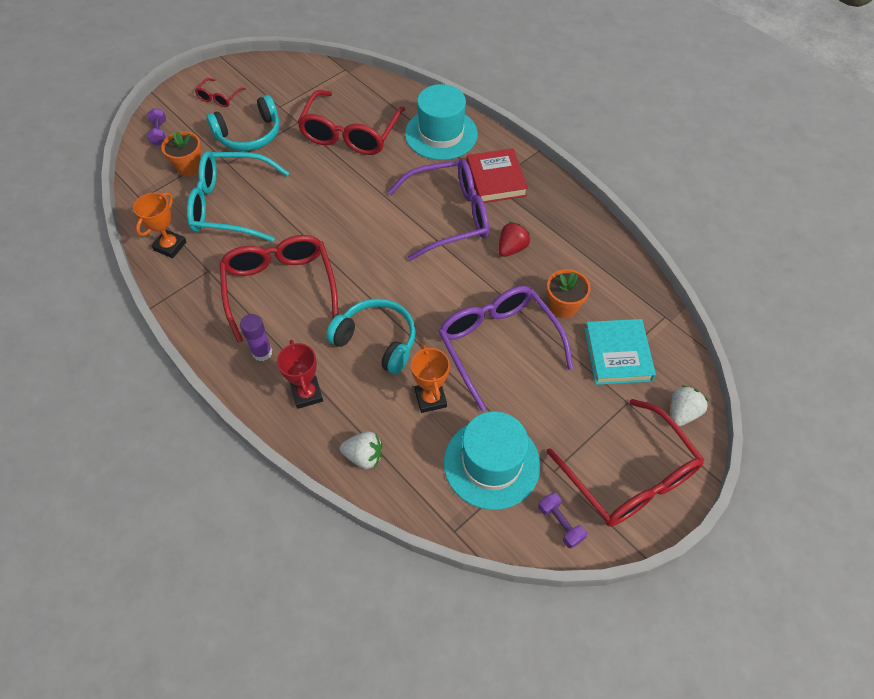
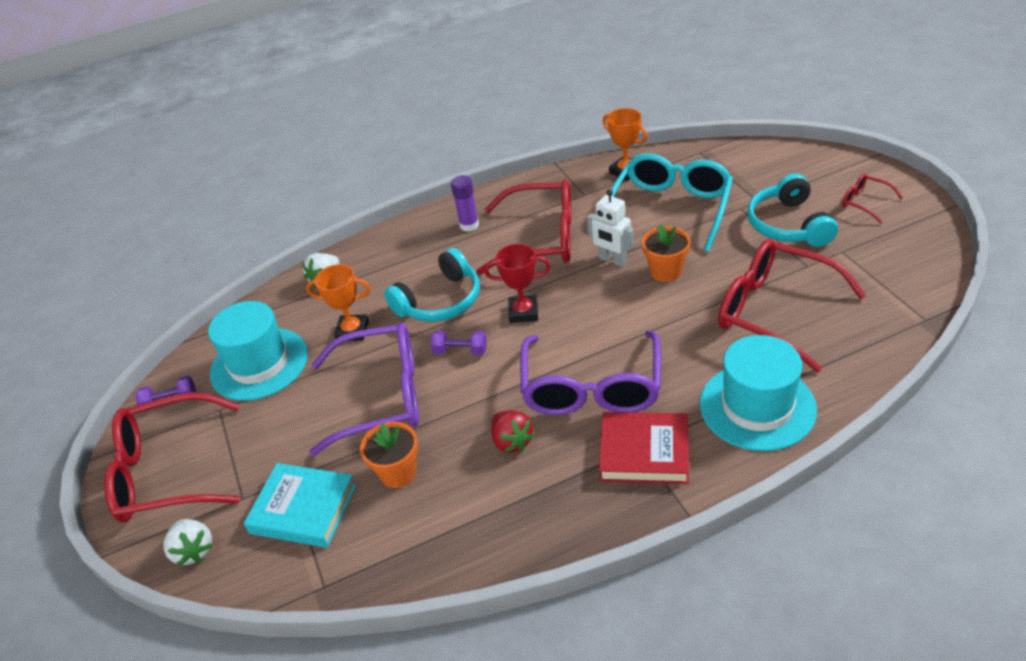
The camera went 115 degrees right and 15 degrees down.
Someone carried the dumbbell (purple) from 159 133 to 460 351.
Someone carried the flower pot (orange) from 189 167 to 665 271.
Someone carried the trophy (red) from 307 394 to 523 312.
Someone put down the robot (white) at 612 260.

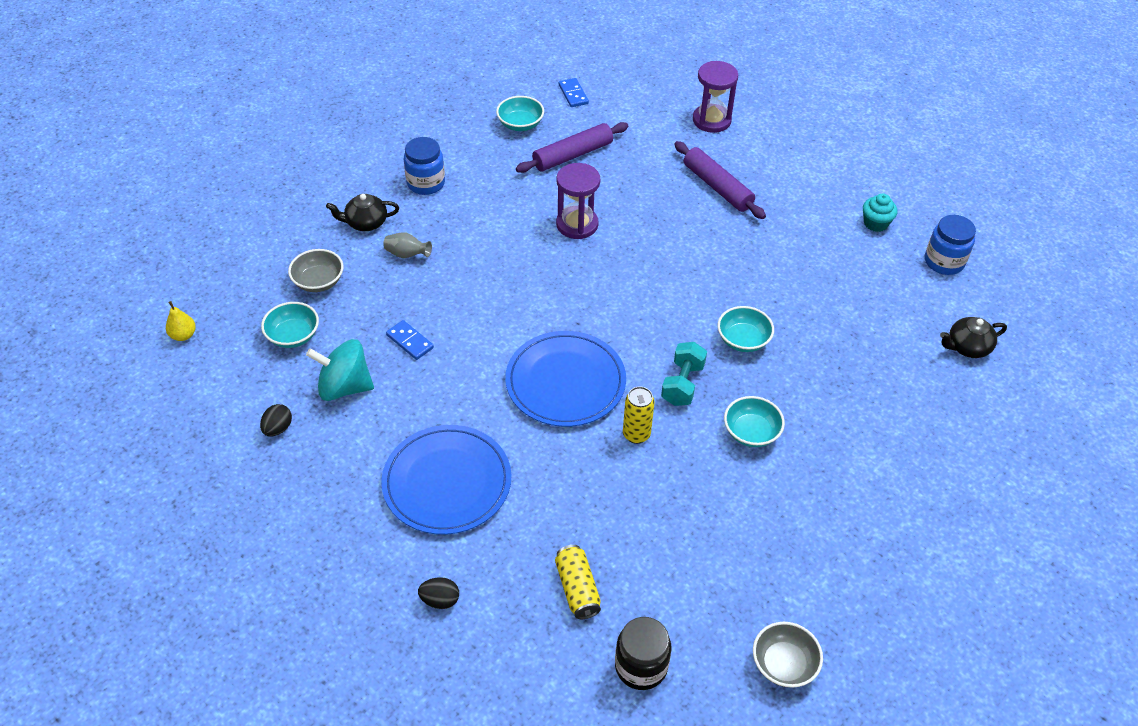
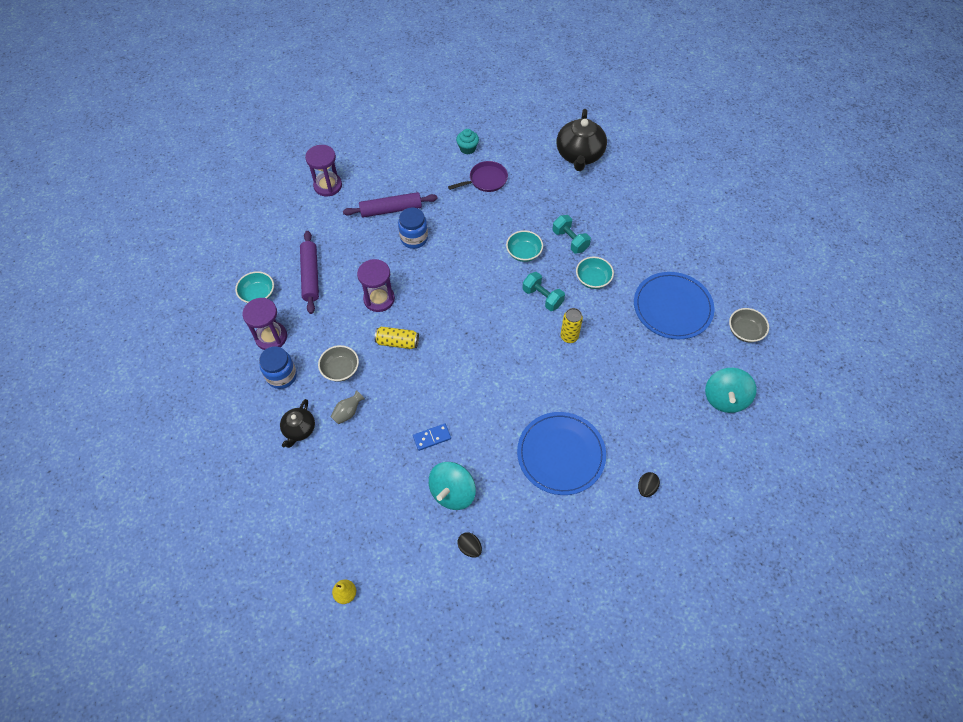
The camera went 65 degrees left and 10 degrees up.
Someone took away the domino (blue) at 573 94.
Someone carried the jar (blue) from 944 262 to 414 238.
Someone carried the bowl (grey) from 318 281 to 340 369.
Someone took away the bowl (turquoise) at 293 336.
Someone scaled the teapot (black) at 967 347 by 1.80.
Someone carried the plate (blue) from 565 382 to 672 307.
Someone carried the can (yellow) from 577 588 to 397 342.
Someone swapped the jar (black) at 641 666 for the spinning top (turquoise) at 725 398.
Someone put down the pan (purple) at 486 180.
Someone put down the dumbbell (turquoise) at 570 240.
Someone put down the hourglass (purple) at 271 337.

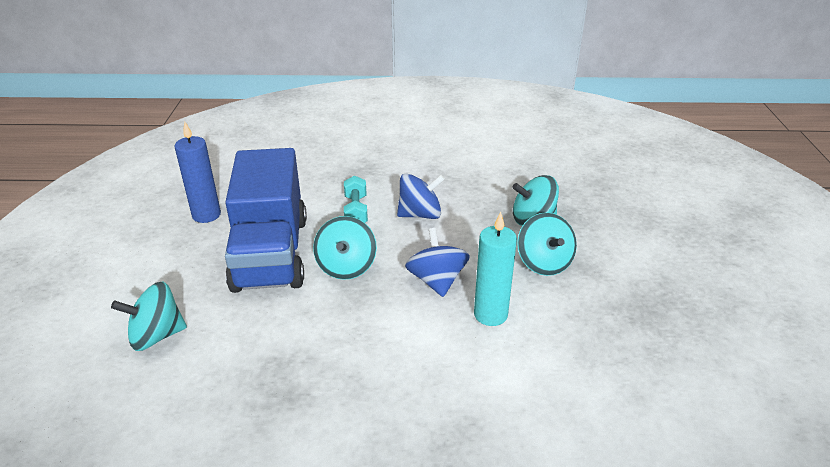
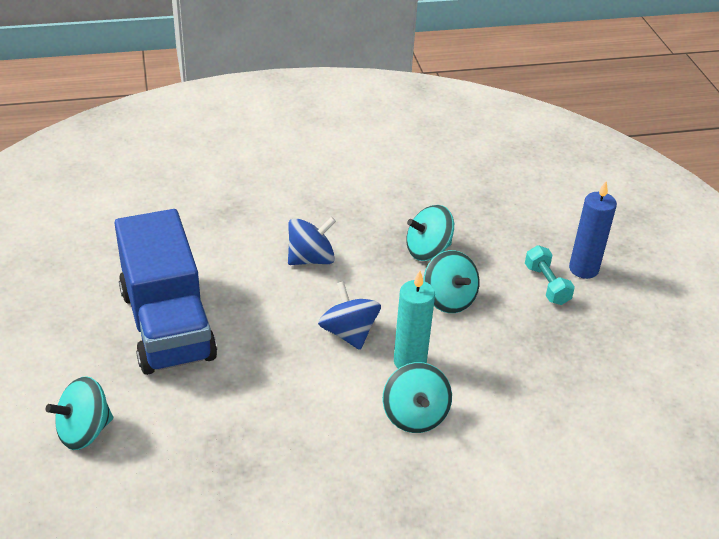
The camera went 15 degrees left and 5 degrees up.
Someone carried the candle (blue) from 206 215 to 583 269.
Someone carried the dumbbell (turquoise) from 356 211 to 546 285.
Someone carried the spinning top (turquoise) from 346 266 to 415 415.

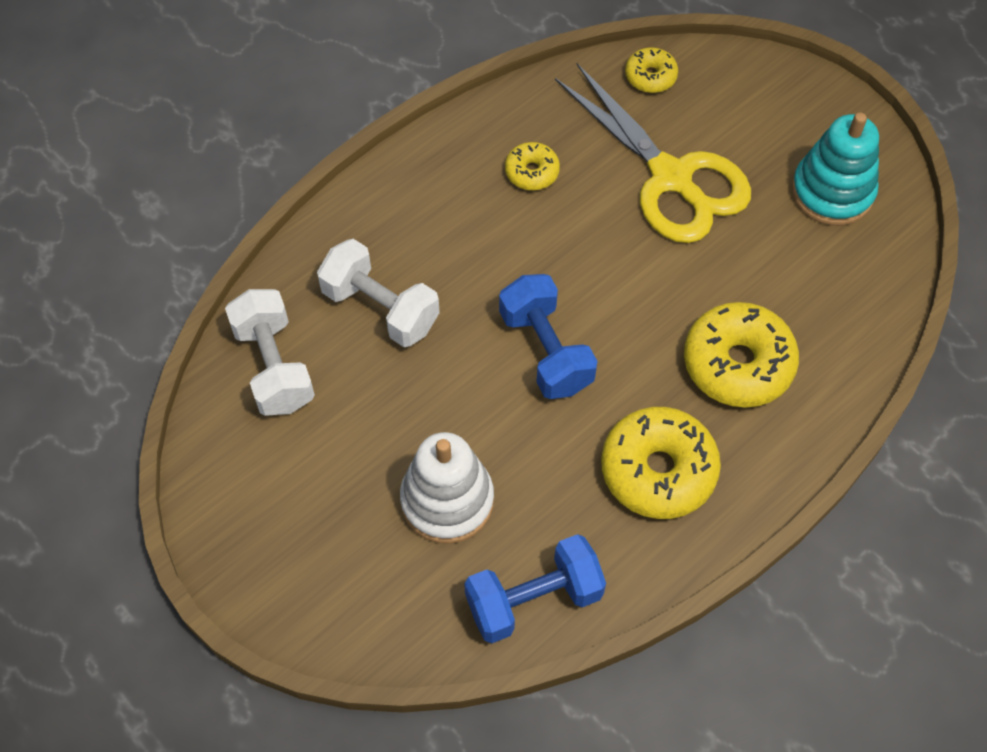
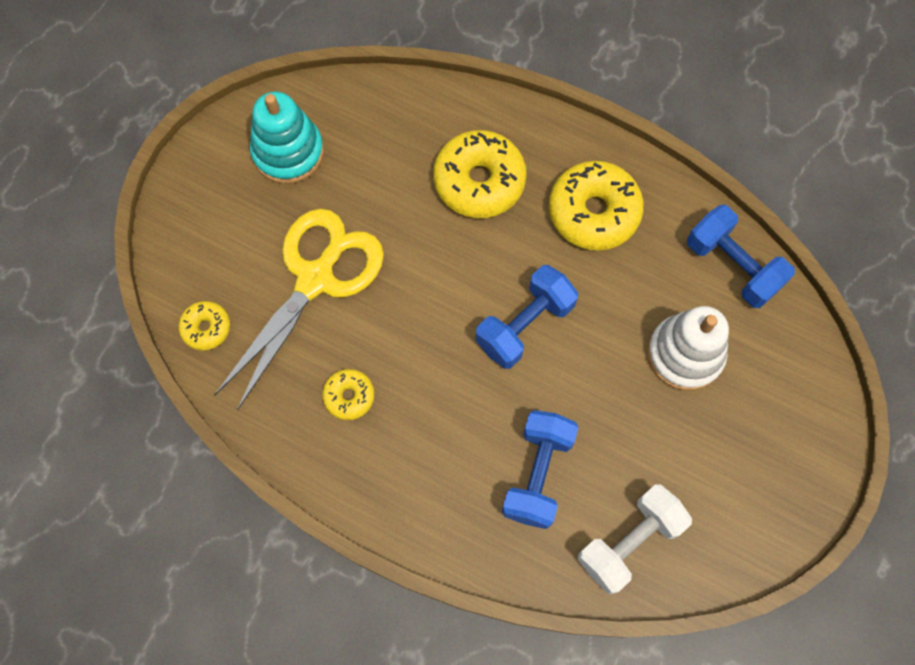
The camera went 110 degrees left and 10 degrees up.
Someone repainted the dumbbell (white) at 380 308, which became the dumbbell (blue) at 537 474.

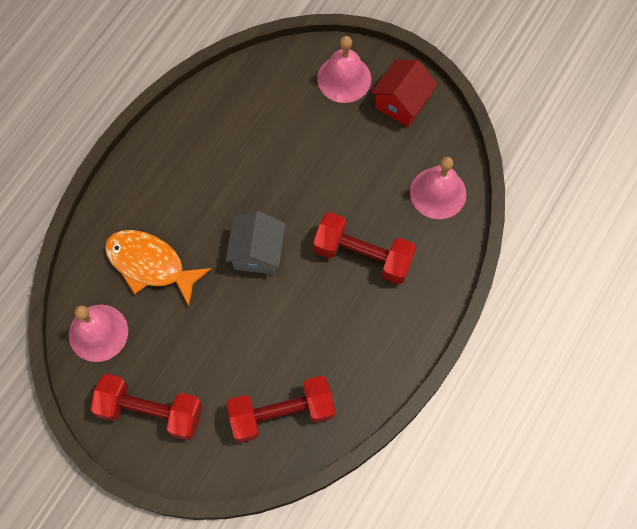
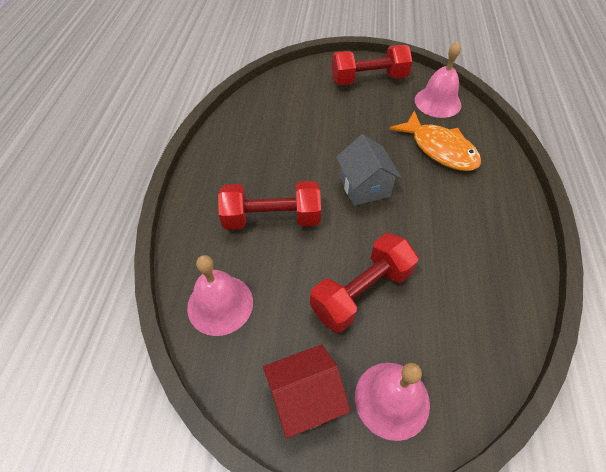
The camera went 155 degrees right and 15 degrees down.
Someone rotated the house (red) at 401 103 by 60 degrees clockwise.
Someone rotated the fish (orange) at 150 265 by 45 degrees clockwise.
Someone carried the dumbbell (red) from 282 413 to 361 292.

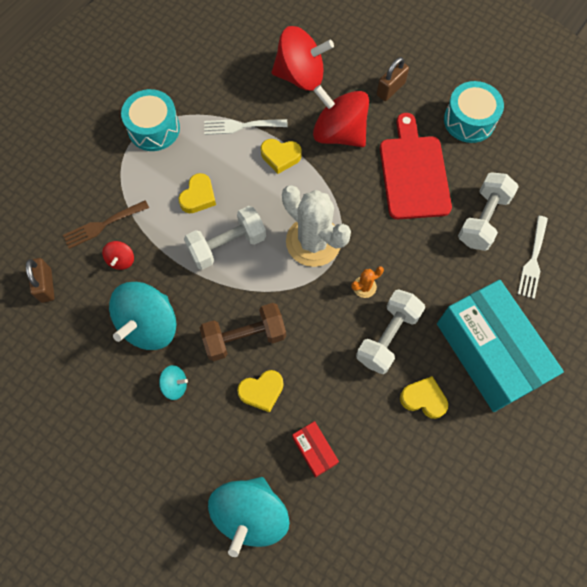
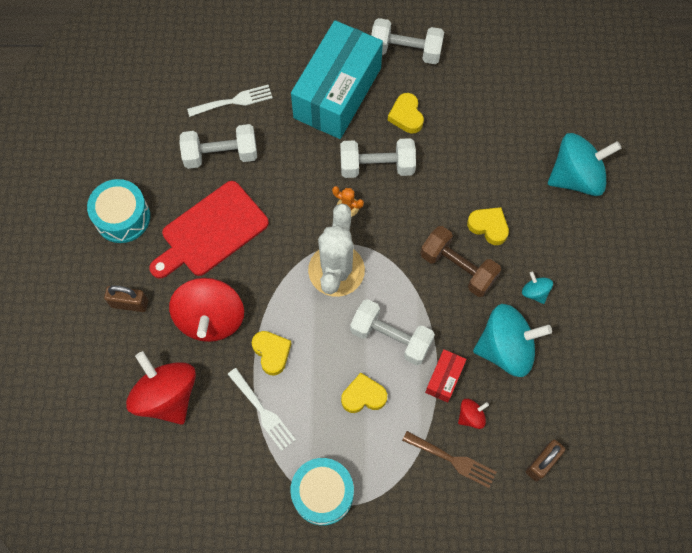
The camera went 125 degrees left and 0 degrees up.
Someone carried the box (red) from 314 450 to 444 378.
Someone put down the dumbbell (white) at 405 51.

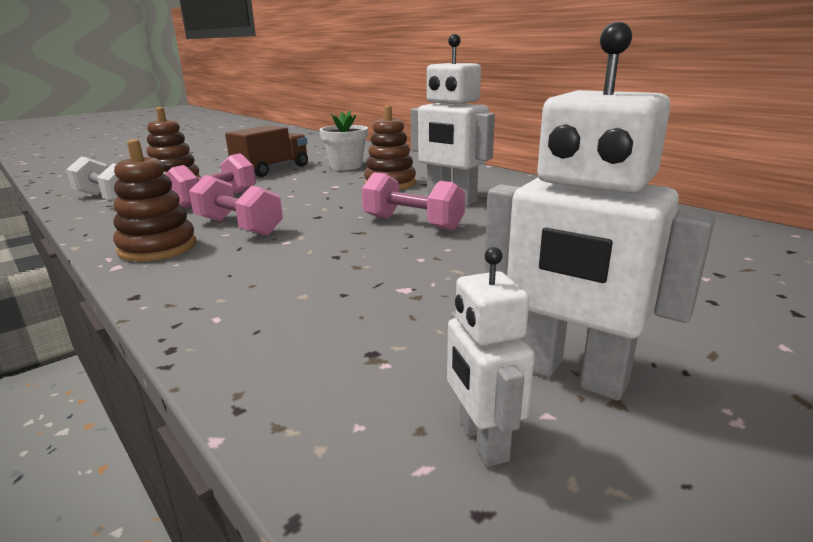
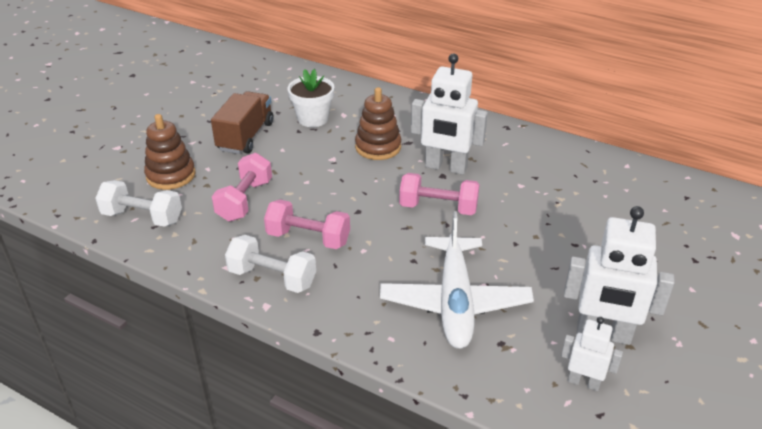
The camera went 20 degrees left and 15 degrees up.
Someone swapped the stacking toy (brown) at 158 248 for the dumbbell (white) at 272 278.
Someone rotated the robot (white) at 482 441 by 150 degrees clockwise.
Someone put down the plane (white) at 454 302.

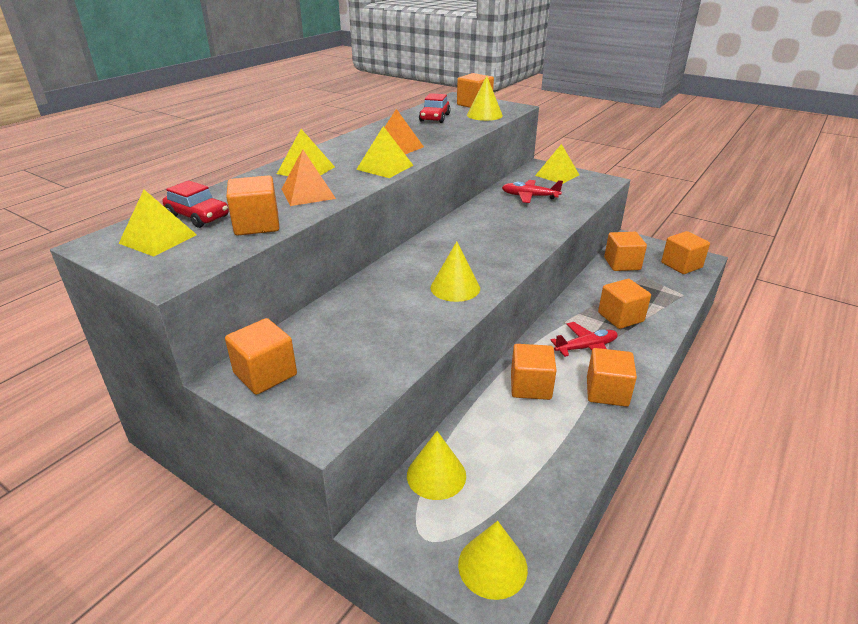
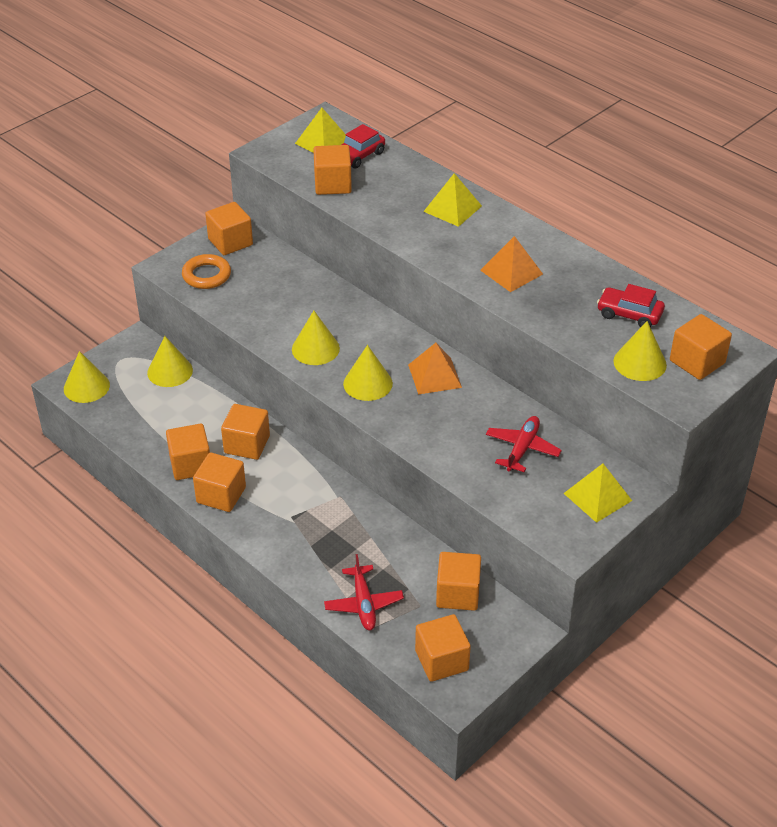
The camera went 100 degrees right and 10 degrees up.
Someone took away the pyramid (yellow) at 385 167.
Someone carried the pyramid (orange) from 308 193 to 434 376.
Someone carried the cube (orange) from 620 317 to 190 465.
Someone carried the plane (red) from 586 347 to 363 604.
Someone put down the ring (orange) at 206 275.
Someone put down the cone (yellow) at 368 383.

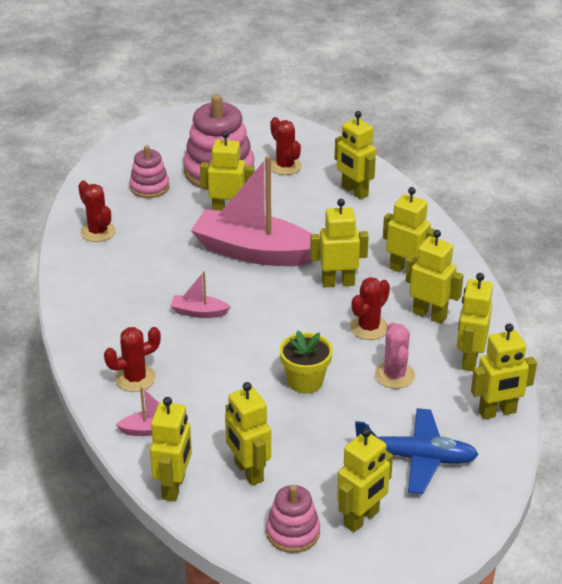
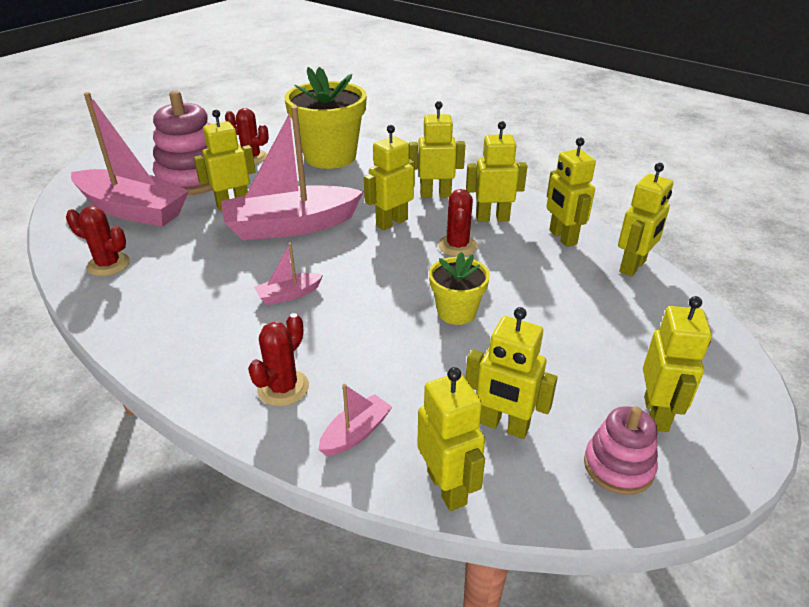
The camera went 35 degrees left and 0 degrees up.
Someone swapped the robot (yellow) at 354 191 for the flower pot (yellow) at 330 157.
Someone swapped the stacking toy (pink) at 149 187 for the boat (pink) at 133 210.
Someone took away the cactus (pink) at 394 375.
Someone took away the plane (blue) at 417 458.

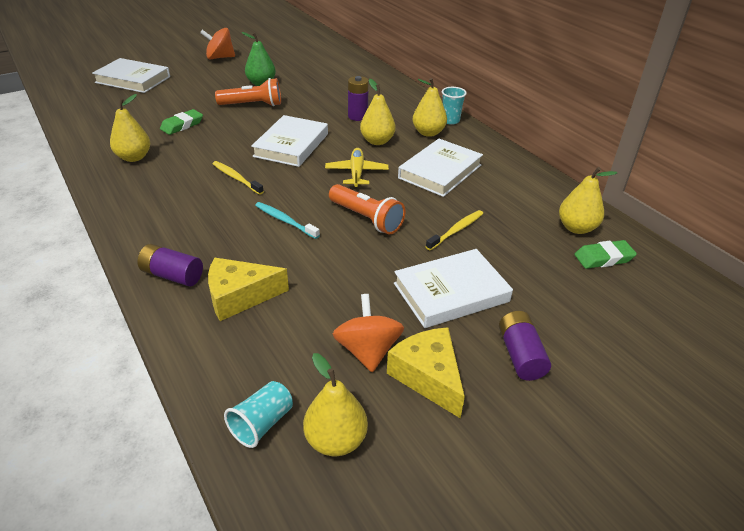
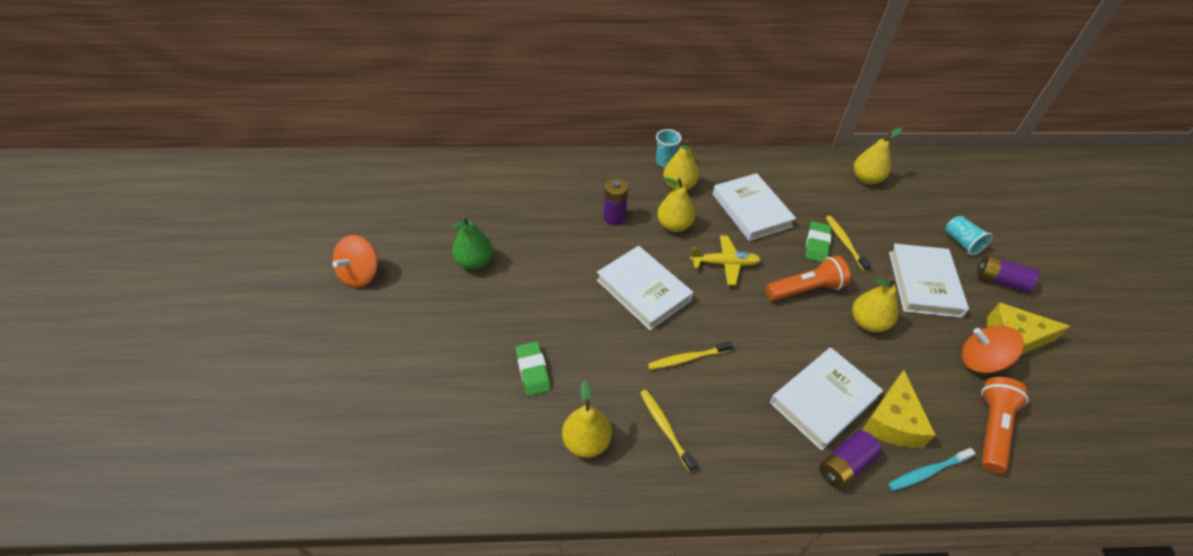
The camera went 60 degrees left and 10 degrees up.
Someone carried the book (white) from 133 79 to 823 400.
Someone carried the flashlight (orange) from 253 105 to 991 428.
Someone rotated the plane (yellow) at 356 173 by 150 degrees clockwise.
Someone carried the toothbrush (turquoise) from 285 221 to 927 472.
Someone carried the eraser (green) from 603 258 to 816 244.
Someone carried the pear (yellow) from 336 440 to 868 322.
Someone carried the cup (turquoise) from 262 423 to 961 242.
Someone put down the toothbrush (yellow) at 665 428.

